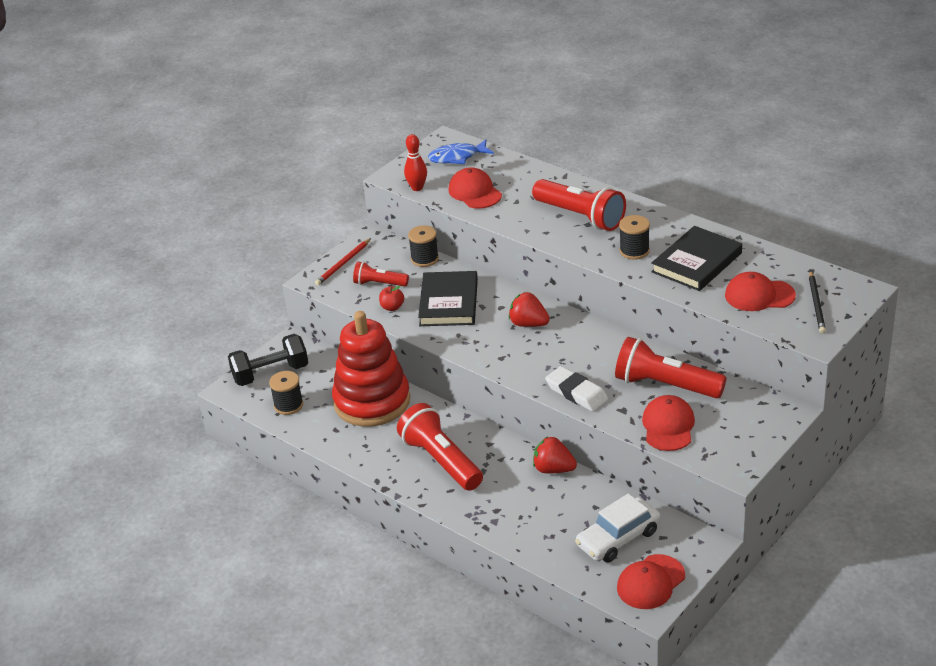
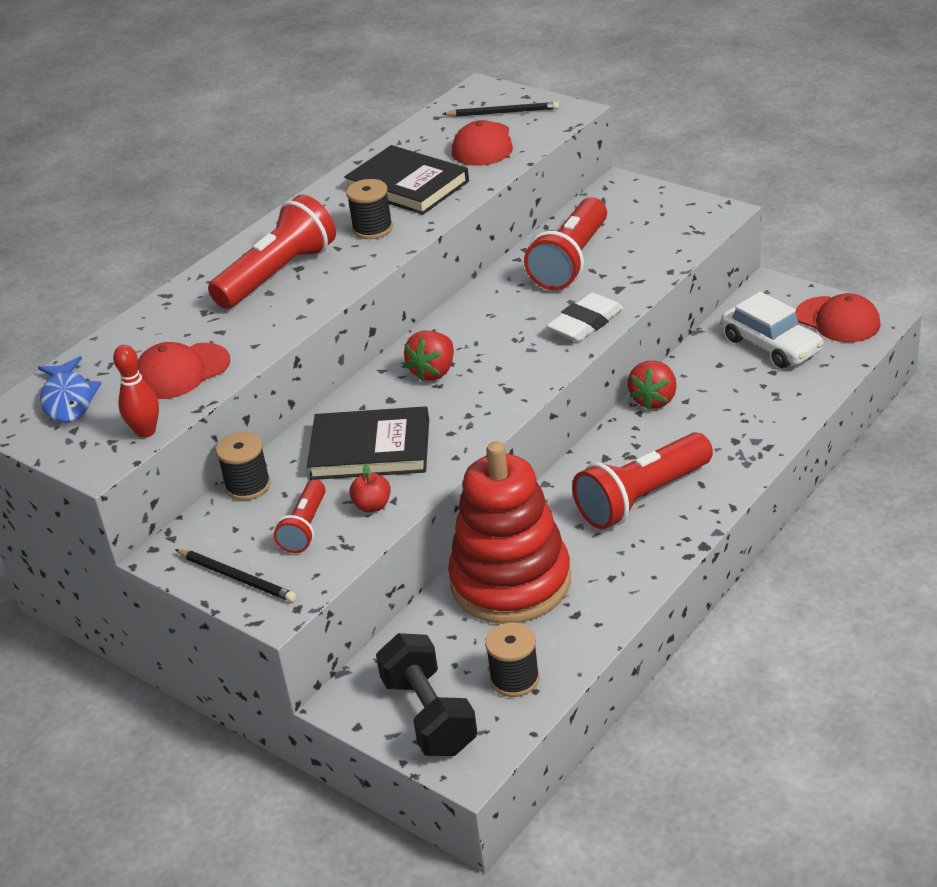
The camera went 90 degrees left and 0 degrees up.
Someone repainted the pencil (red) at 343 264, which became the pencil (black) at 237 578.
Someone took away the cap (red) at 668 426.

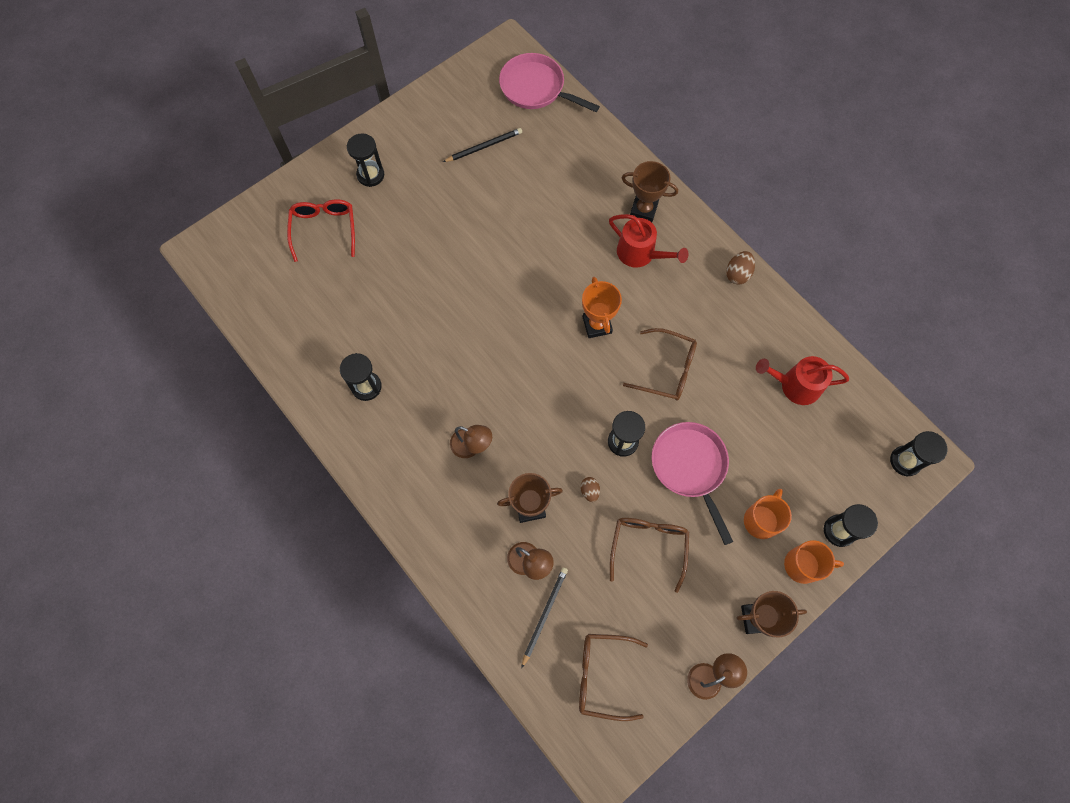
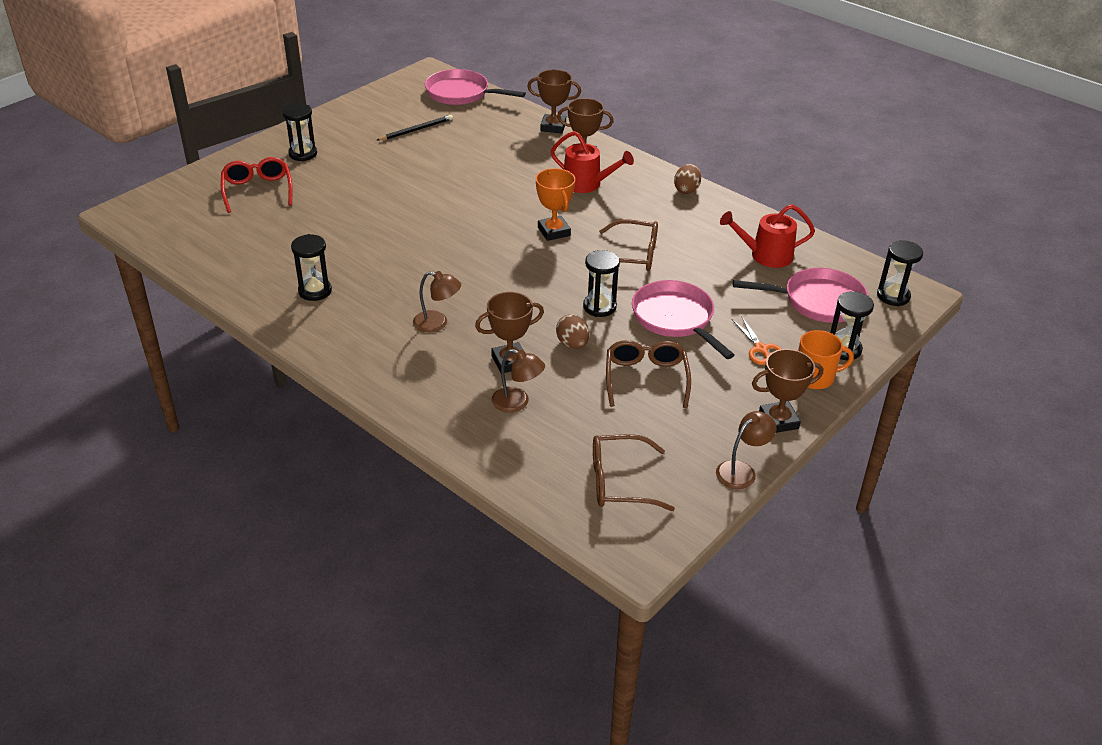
The camera went 10 degrees left and 30 degrees down.
Someone scaled the egg (brown) at 589 491 by 1.51.
Someone swapped the mug (orange) at 761 520 for the scissors (orange) at 761 349.
Someone took away the pencil (black) at 544 615.
Someone put down the trophy (brown) at 553 127.
Someone put down the pan (pink) at 818 301.

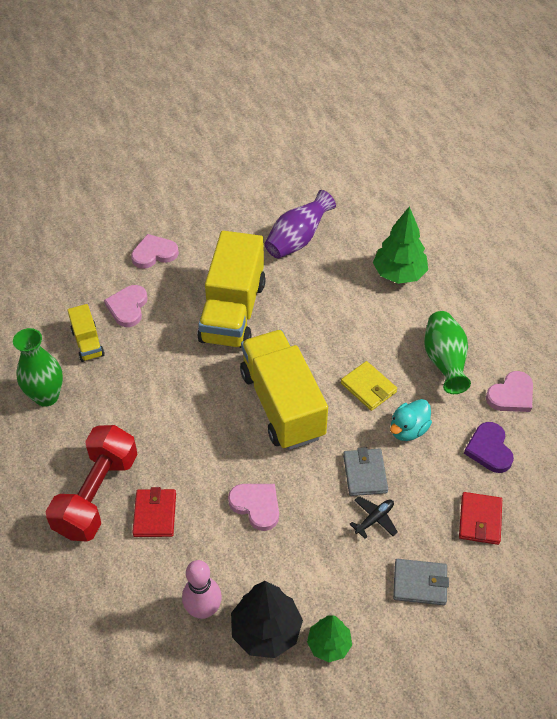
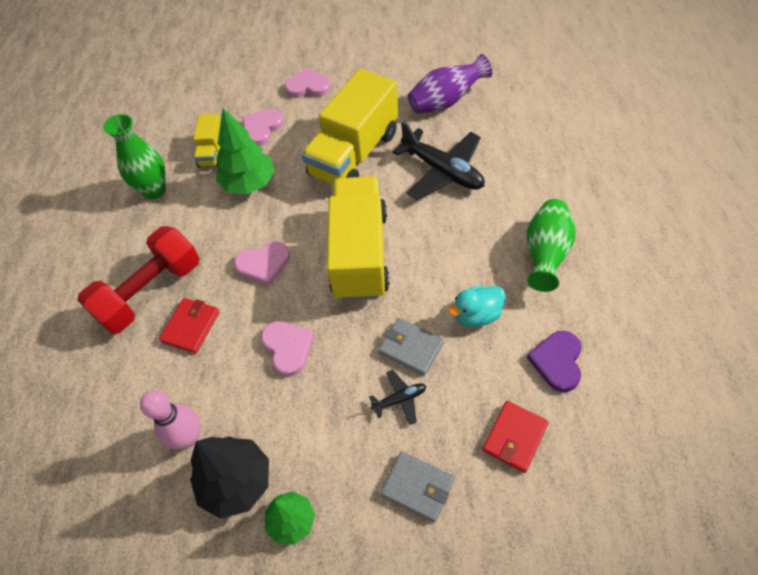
The camera went 25 degrees right and 5 degrees up.
Someone carried the tree (green) from 399 274 to 249 184.
Someone took away the wallet (yellow) at 368 387.
Someone carried the heart (pink) from 511 395 to 263 264.
Someone rotated the wallet (grey) at 365 474 by 75 degrees counterclockwise.
Someone put down the plane (black) at 442 171.

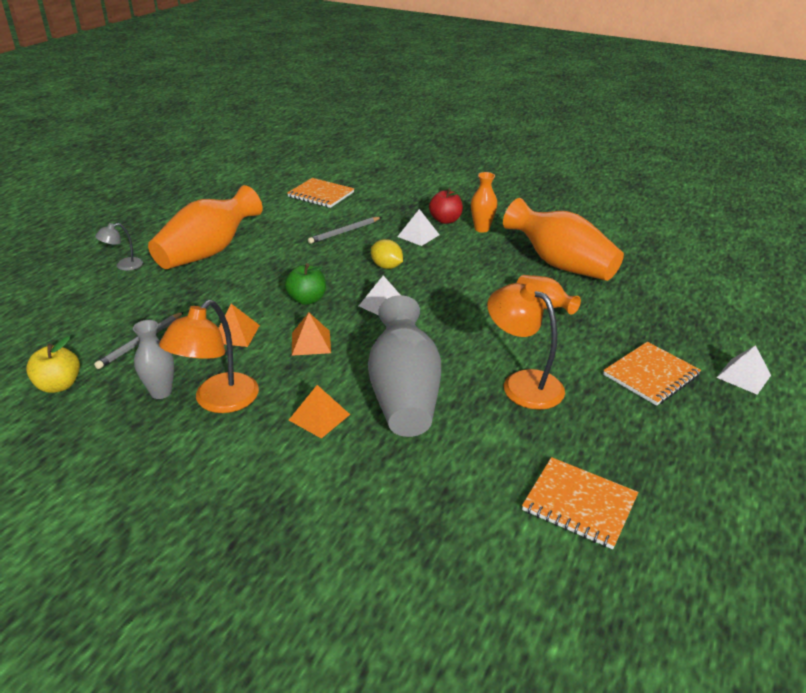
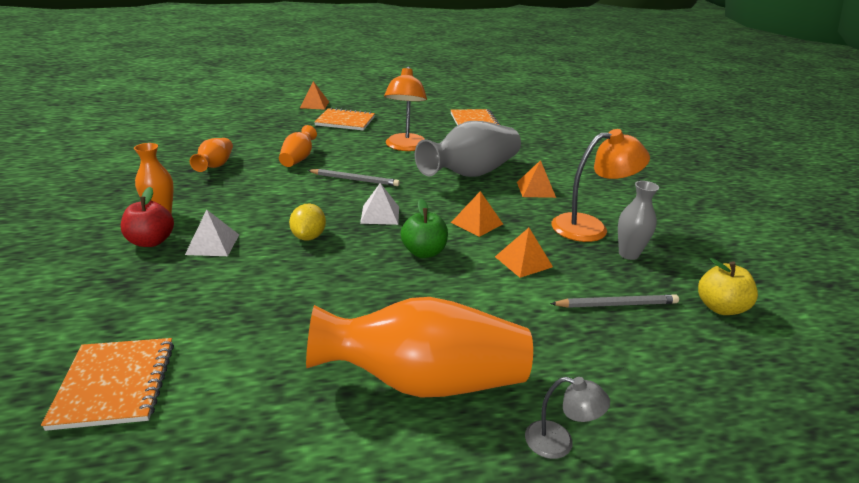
The camera went 130 degrees left and 5 degrees down.
Someone scaled the vase (orange) at 560 264 by 0.51.
Someone carried the pencil (grey) from 344 232 to 354 180.
Someone repainted the pyramid (white) at 743 376, which became the pyramid (orange) at 314 104.

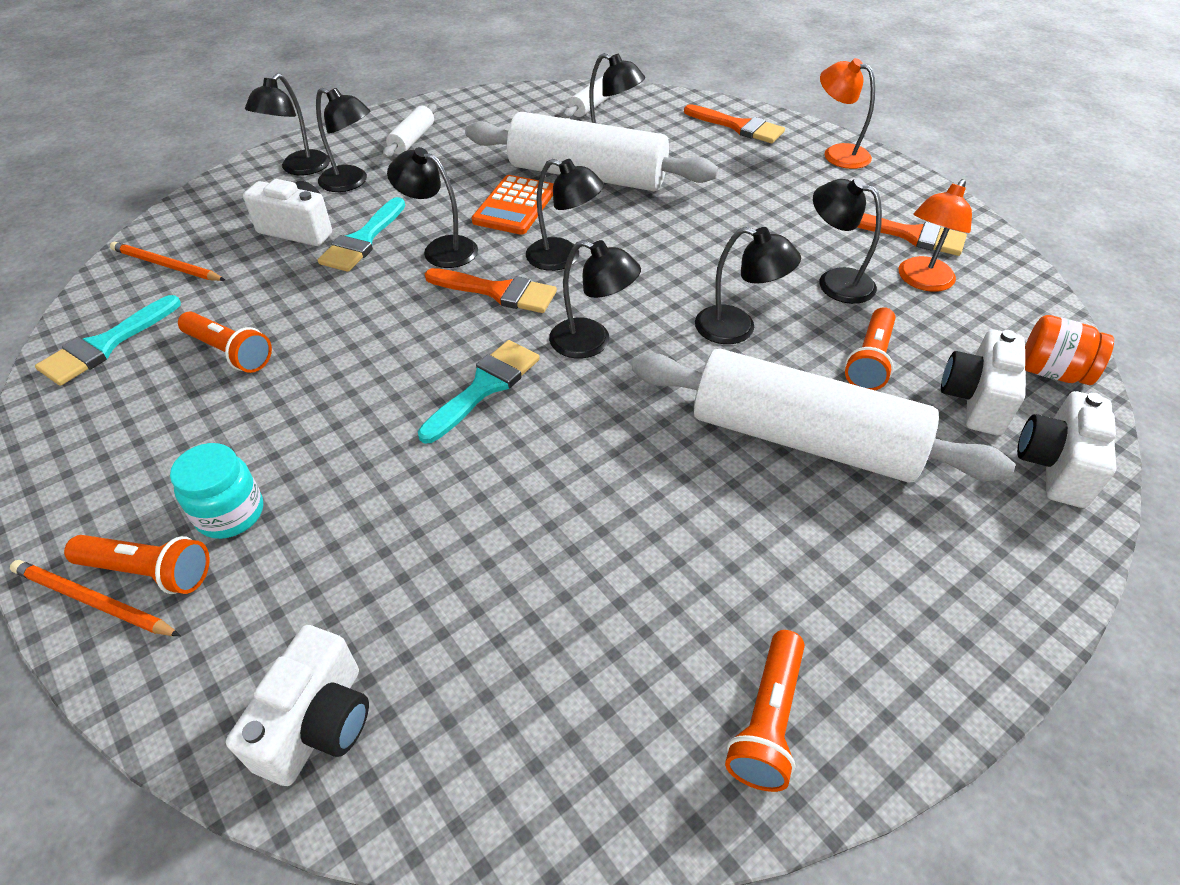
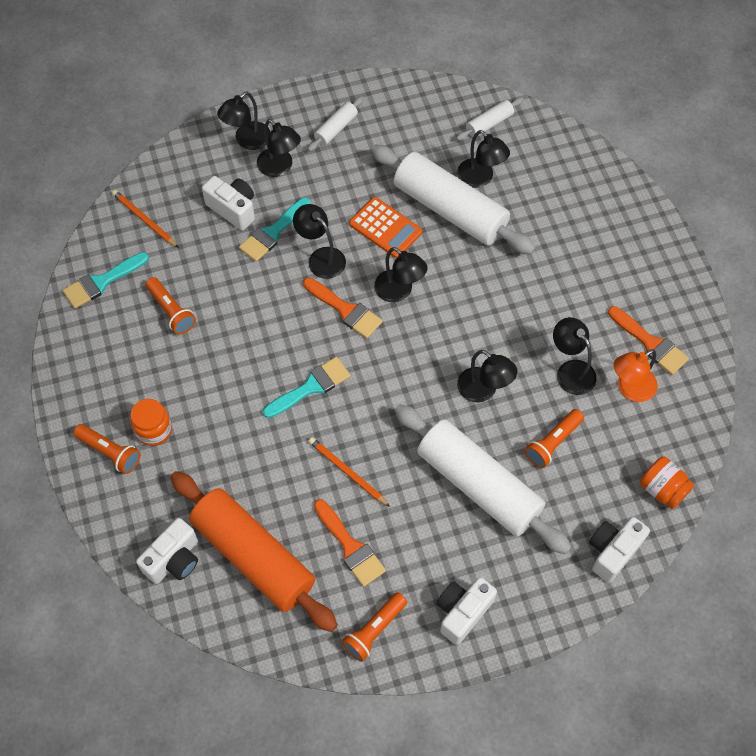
The camera went 20 degrees right and 15 degrees up.
Someone took away the lamp (orange) at 837 154.
Someone carried the brush (orange) from 739 127 to 350 547.
Someone rotated the calculator (orange) at 515 206 by 90 degrees counterclockwise.
Someone took away the lamp (black) at 592 342.
Someone carried the camera (white) from 975 400 to 462 612.
Someone repainted the jar (turquoise) at 230 513, which became the jar (orange) at 154 430.
Someone carried the pencil (orange) from 94 602 to 347 472.
Someone put down the rolling pin (orange) at 253 556.

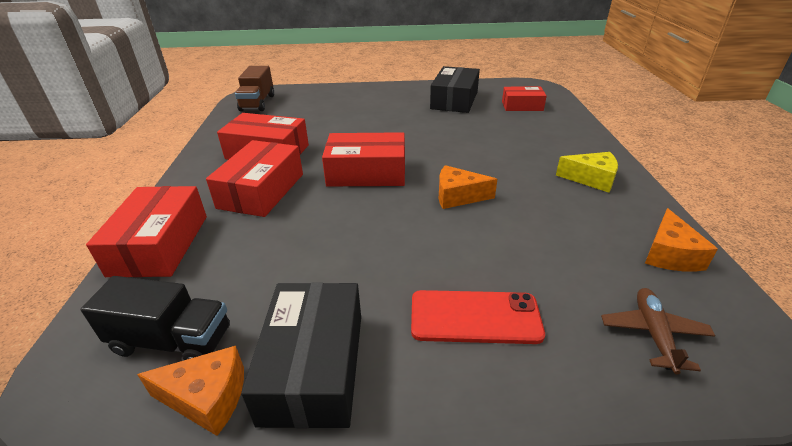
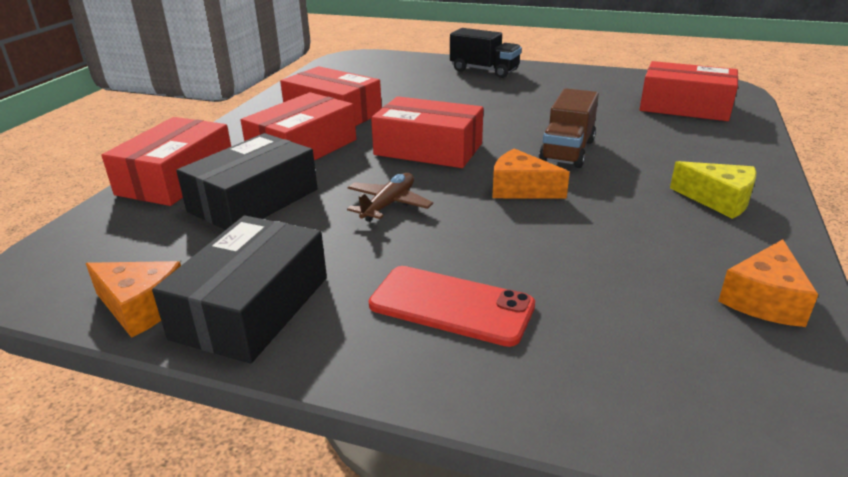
The camera went 20 degrees right and 5 degrees down.
Someone carried the truck (brown) from 257 103 to 567 151.
Someone carried the box (black) from 454 100 to 254 200.
Someone scaled the box (red) at 522 106 by 1.58.
Someone carried the truck (black) from 172 341 to 484 70.
Someone carried the plane (brown) from 653 334 to 388 204.

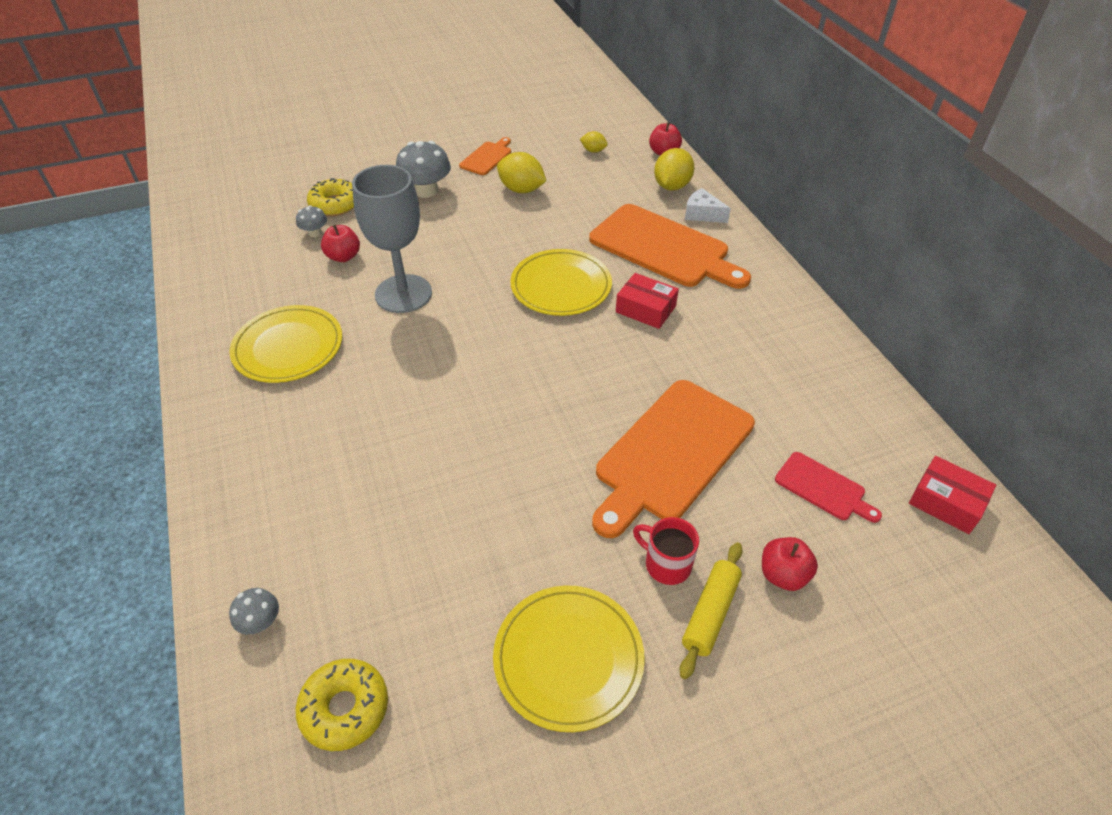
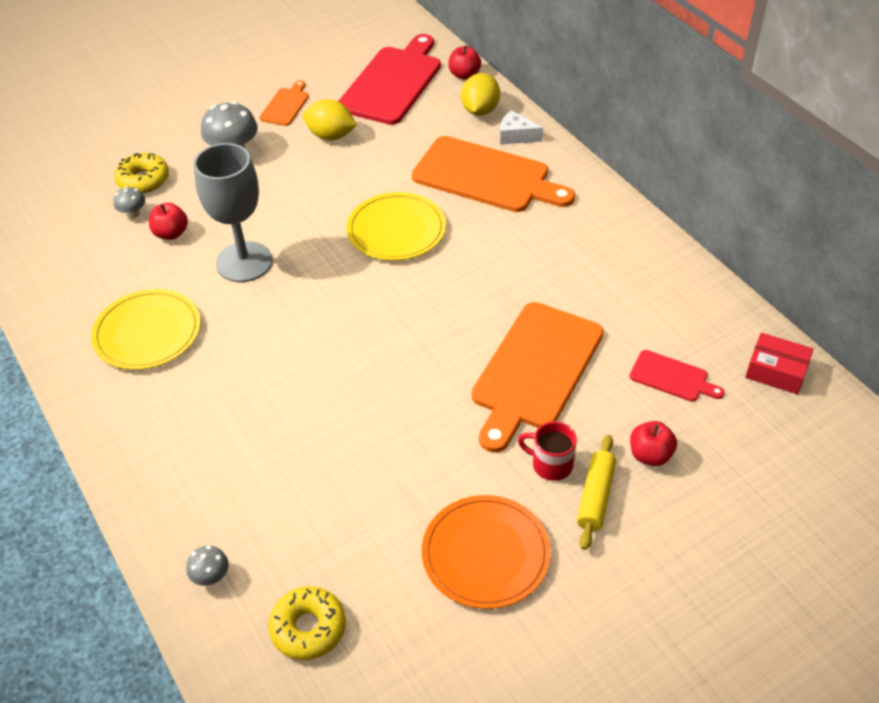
The camera went 10 degrees left and 0 degrees up.
Someone swapped the lemon (yellow) at 593 151 for the cutting board (red) at 393 83.
Someone took away the box (red) at 645 309.
Someone repainted the plate (yellow) at 568 658, which became the plate (orange) at 485 554.

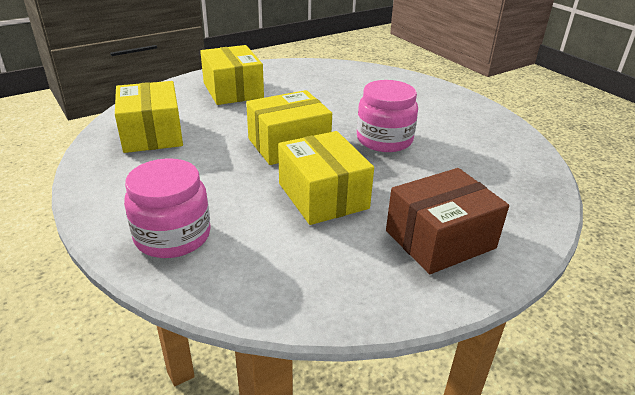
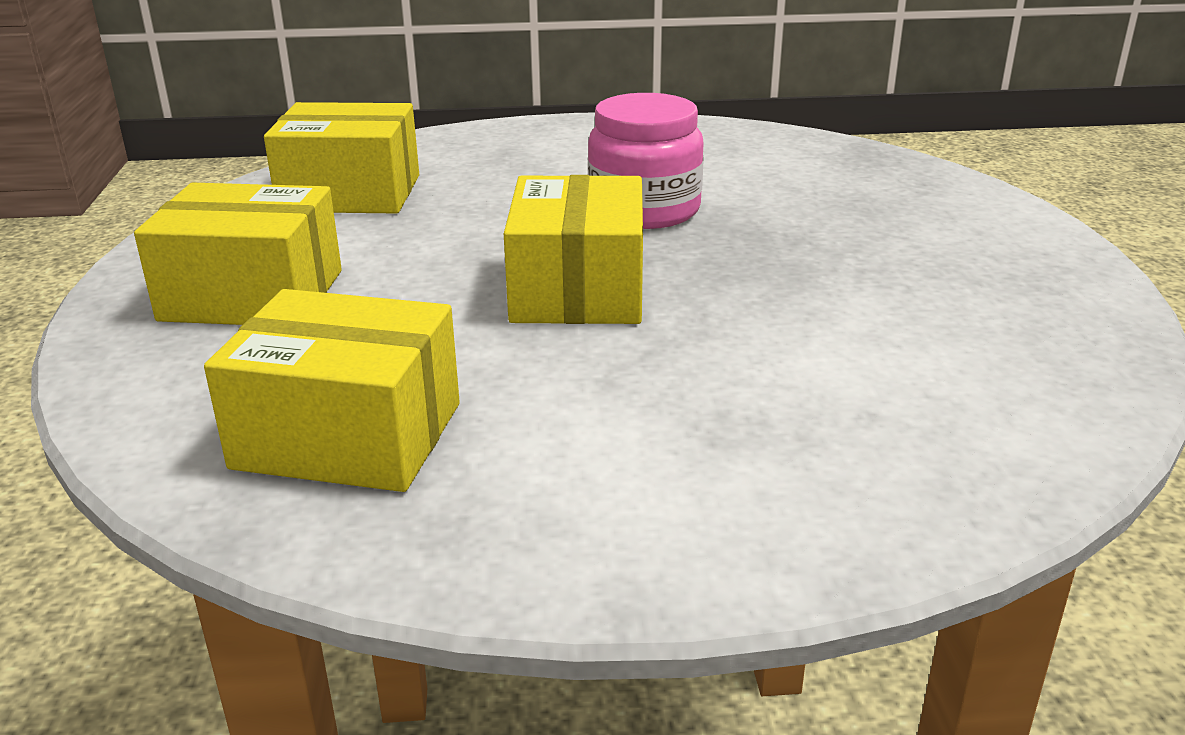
The camera went 60 degrees left and 5 degrees down.
Someone carried the box (yellow) from 323 196 to 350 193.
Someone took away the jar (pink) at 172 236.
Someone took away the box (brown) at 440 239.

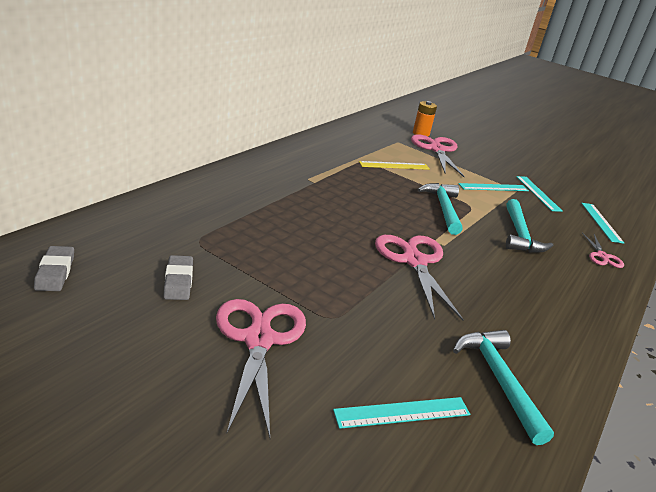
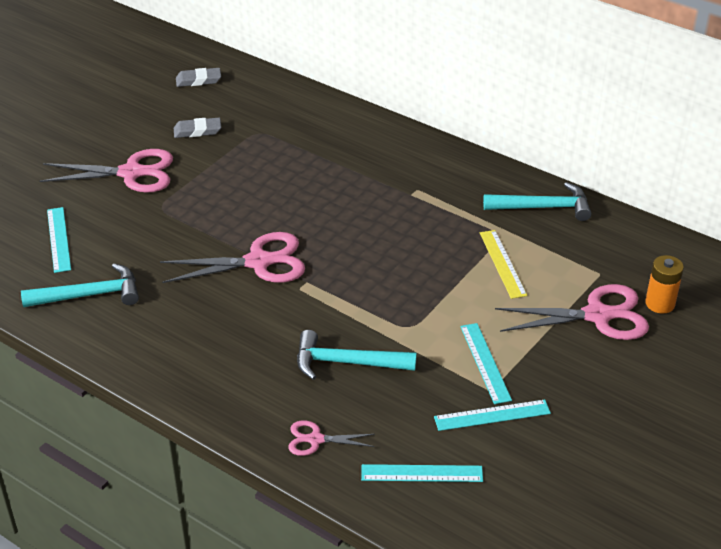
The camera went 95 degrees right and 10 degrees up.
Someone carried the hammer (turquoise) from 443 208 to 543 207.

